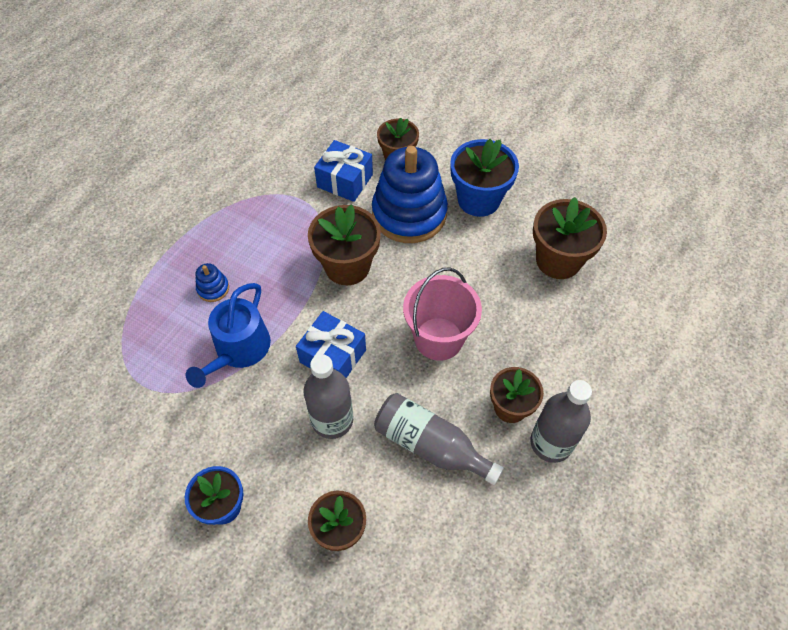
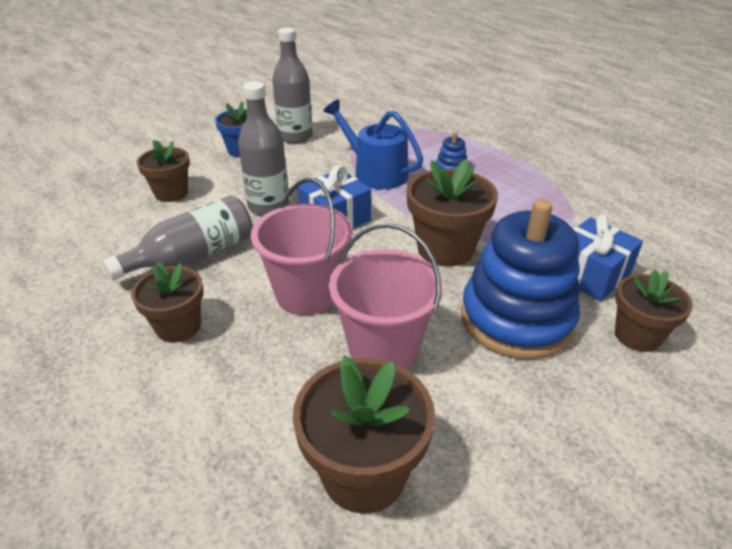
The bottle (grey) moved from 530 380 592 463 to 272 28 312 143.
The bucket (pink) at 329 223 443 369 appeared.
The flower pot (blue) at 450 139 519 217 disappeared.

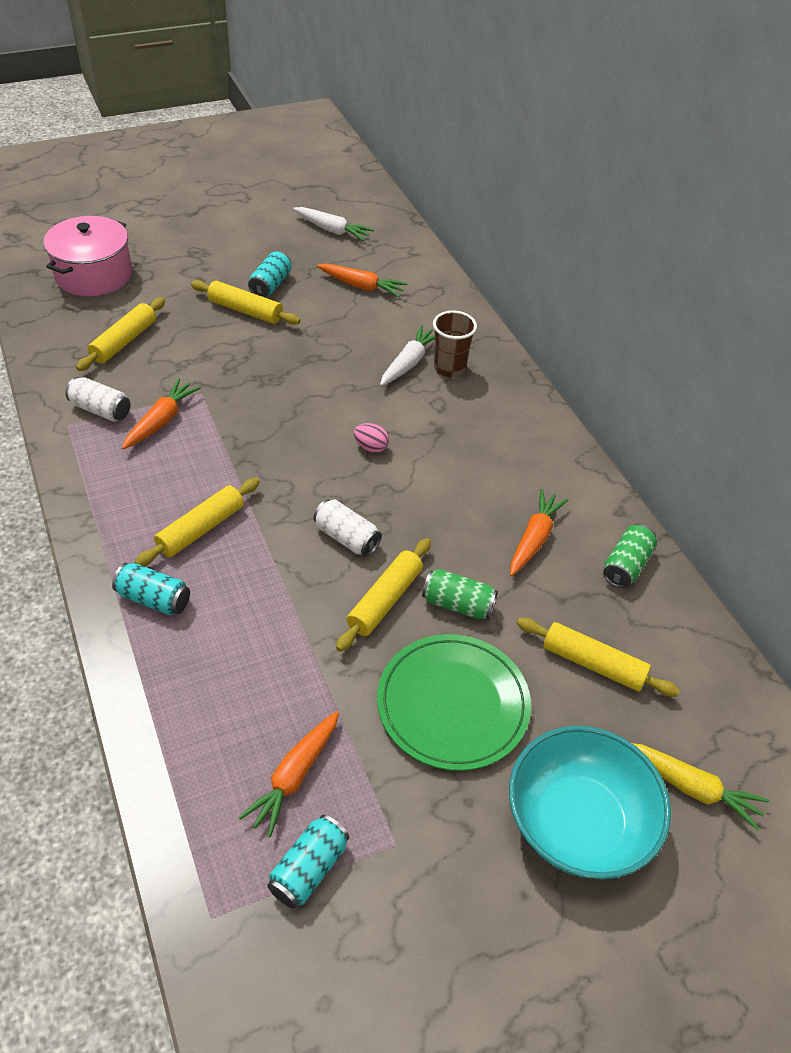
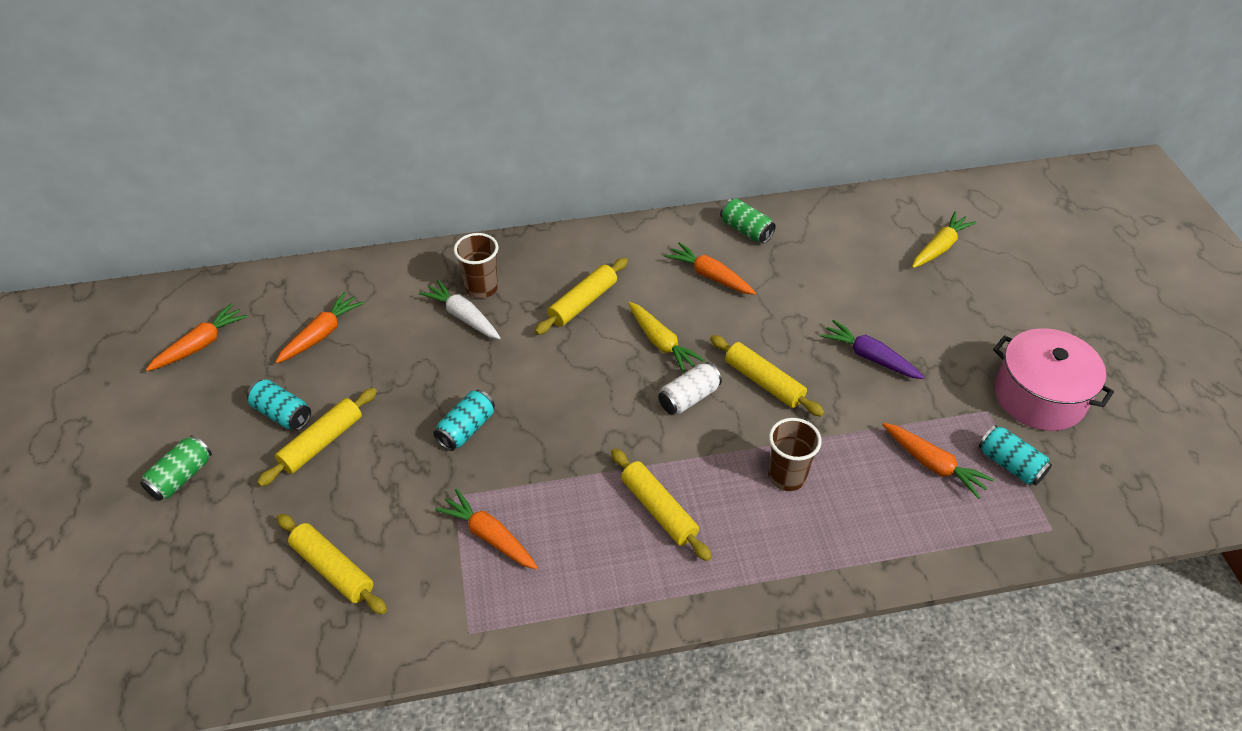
The can (green) moved from 422 569 498 619 to 140 435 212 501.
The carrot (white) at 293 207 374 241 became the carrot (orange) at 146 303 248 371.
The can (turquoise) moved from 112 563 190 615 to 433 390 495 451.
The rolling pin (yellow) moved from 517 618 680 697 to 535 258 628 335.
The carrot (yellow) at 628 302 705 374 appeared.
The cup (brown) at 768 418 822 491 appeared.
The plate (green) at 377 634 531 771 was replaced by the carrot (purple) at 820 320 925 379.
The pot (pink) moved from 44 216 132 296 to 993 328 1114 431.
The can (white) at 65 377 131 422 disappeared.
The egg (pink) at 354 423 389 453 disappeared.
The bowl (turquoise) at 509 726 671 880 disappeared.

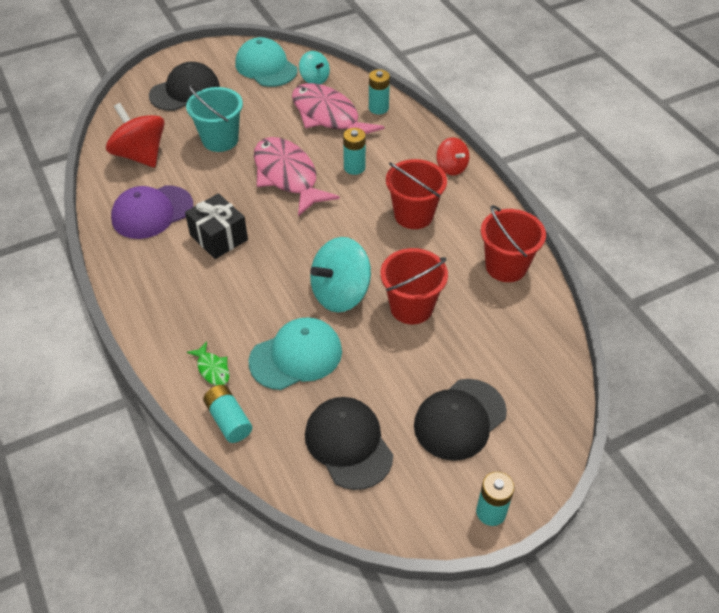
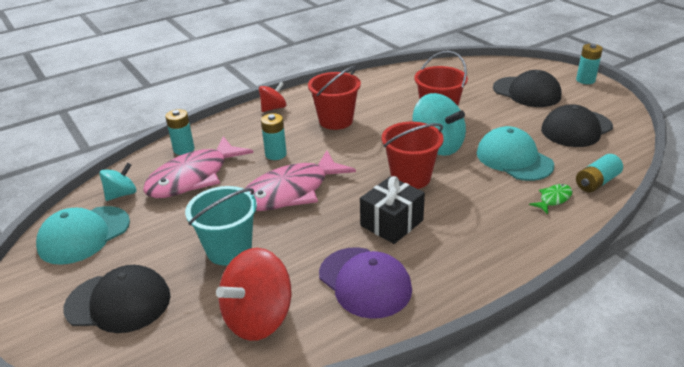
The cap (black) at 149 62 220 111 turned 135 degrees clockwise.
The bucket (red) moved from 481 205 546 282 to 382 122 444 189.

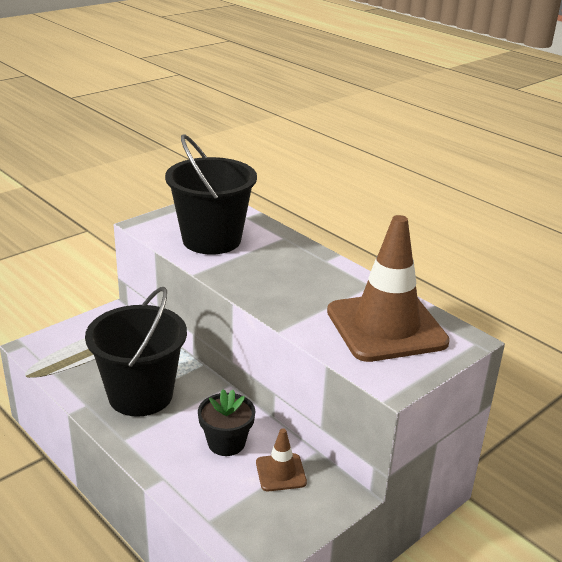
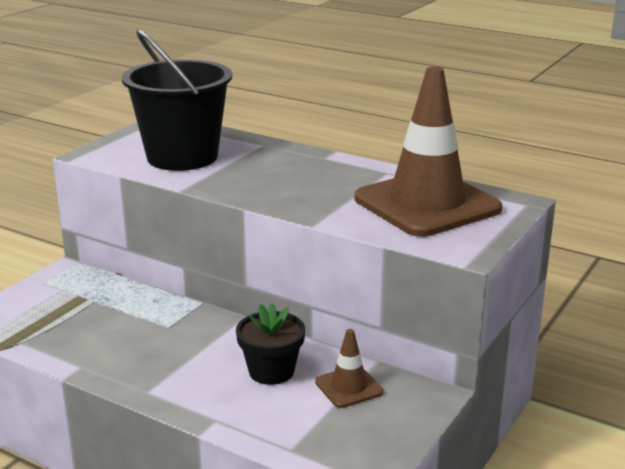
The bucket (black) at 85 287 187 417 disappeared.

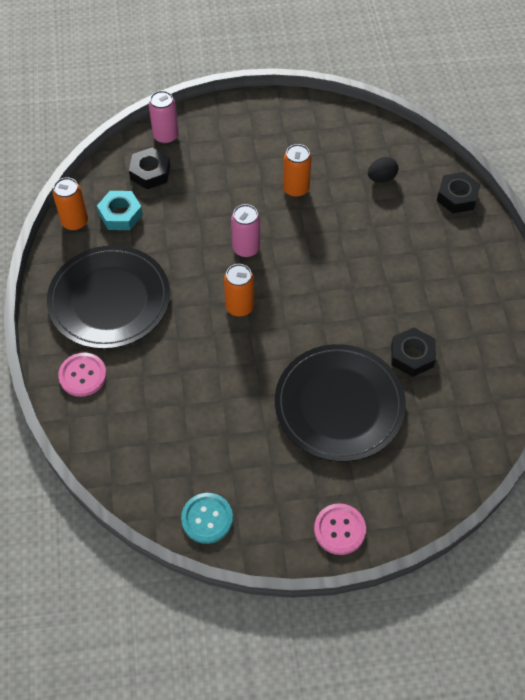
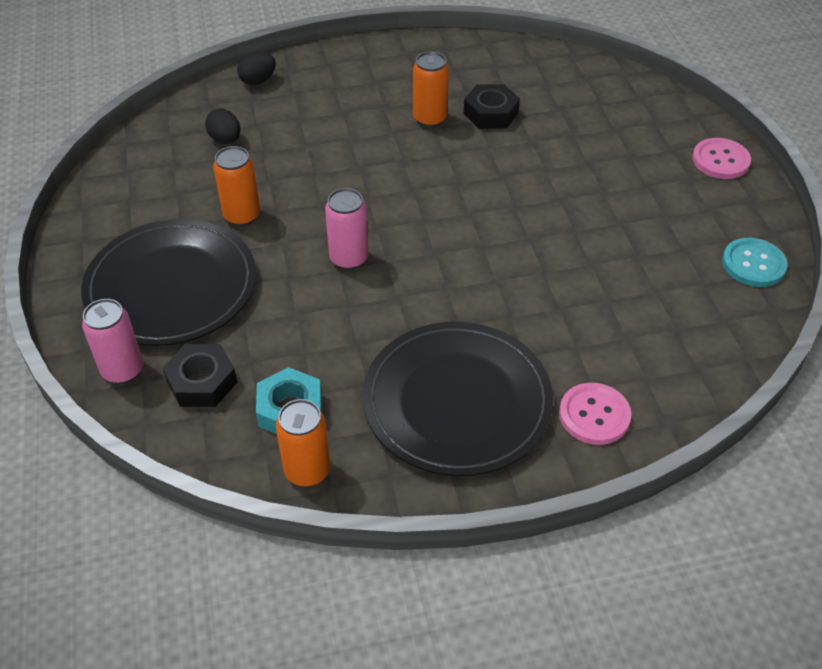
The plate (black) moved from 275 344 406 462 to 81 219 256 346.
The nut (black) at 437 172 481 213 was replaced by the egg (black) at 237 52 276 85.
The can (orange) moved from 224 264 254 317 to 413 52 449 128.

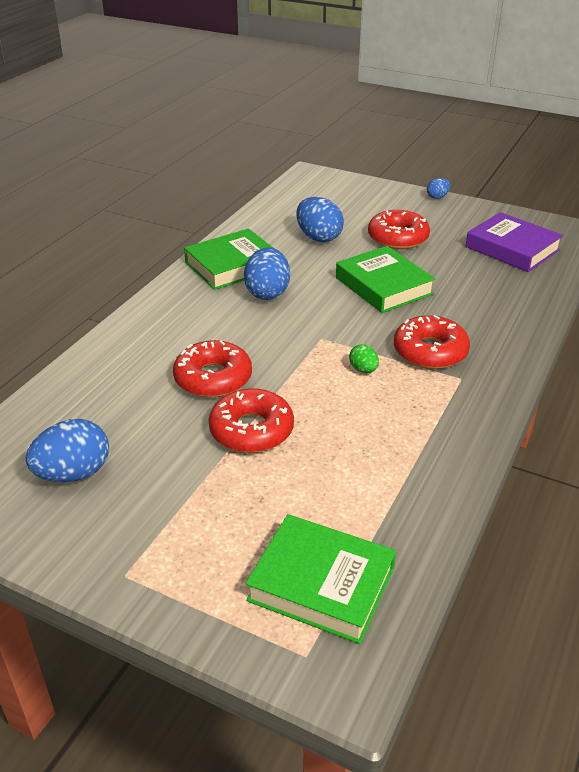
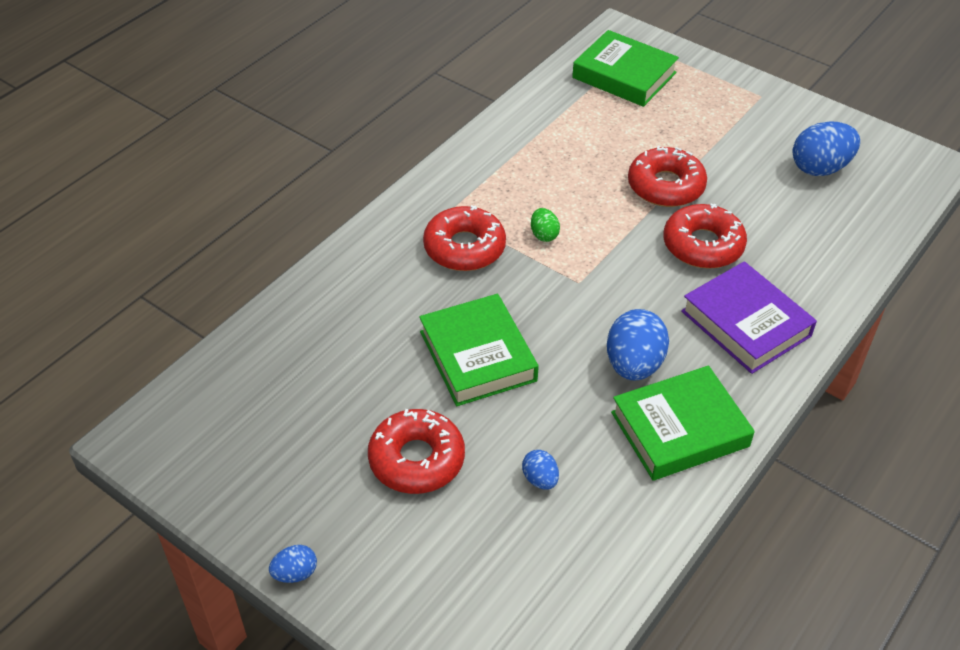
The egg (blue) at 296 197 344 242 changed to 0.51 times the size.
The book (purple) moved from 466 212 563 272 to 681 261 817 374.

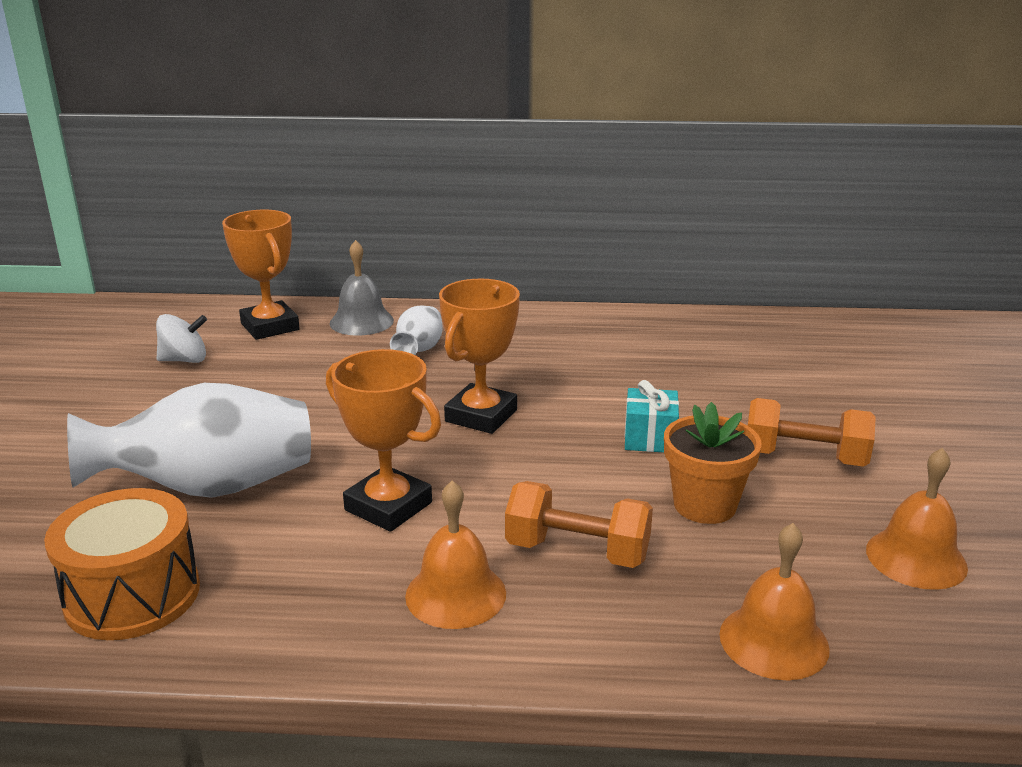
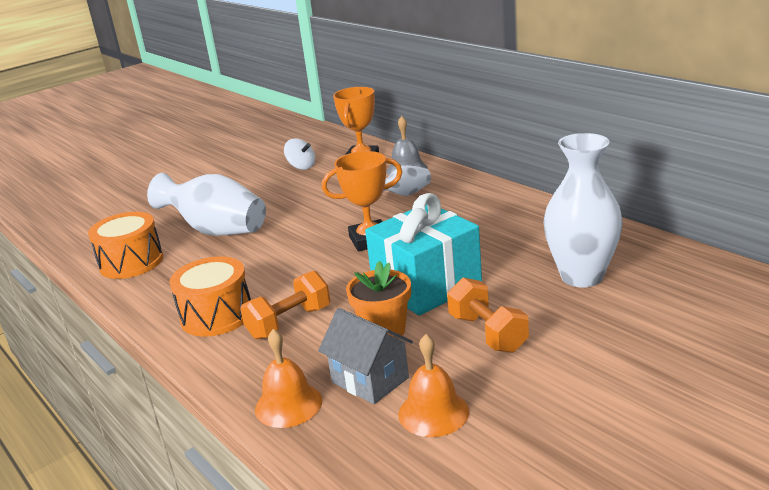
The bell (orange) at 405 480 506 629 was replaced by the drum (orange) at 170 256 251 337.
The dumbbell (orange) at 505 481 653 568 turned 75 degrees clockwise.
The house (grey) at 318 308 413 404 appeared.
The gift (turquoise) at 625 380 679 452 changed to 2.22 times the size.
The vase (white) at 544 133 623 287 appeared.
The trophy (orange) at 326 349 441 532 disappeared.

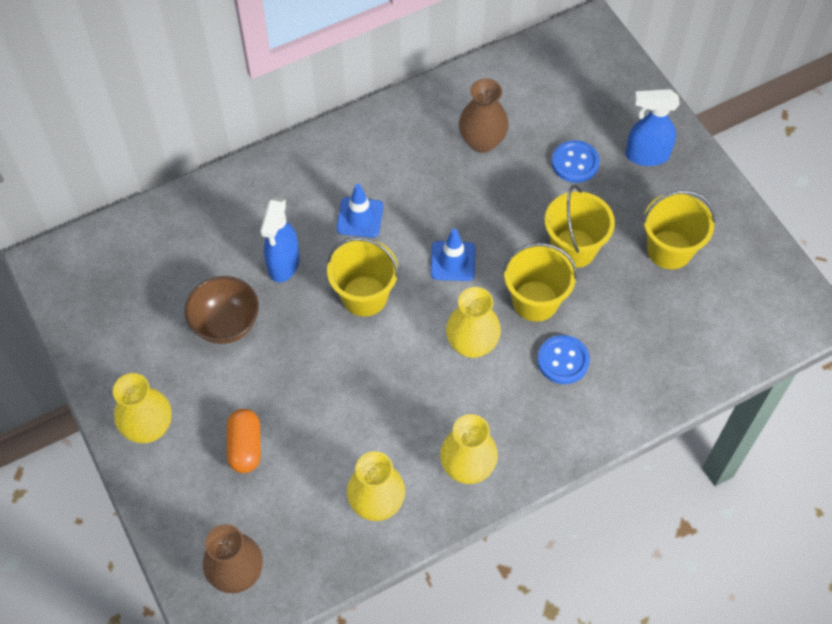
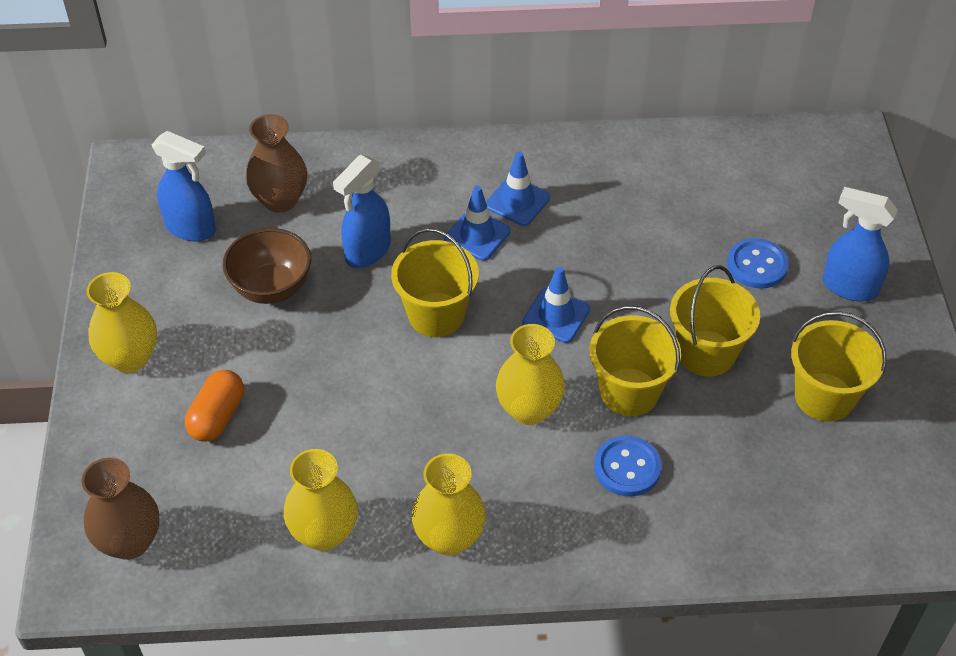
The spray bottle (blue) at 152 131 216 241 appeared.
The vase (brown) moved from 459 79 509 153 to 246 114 307 213.
The traffic cone (blue) at 486 152 550 226 appeared.

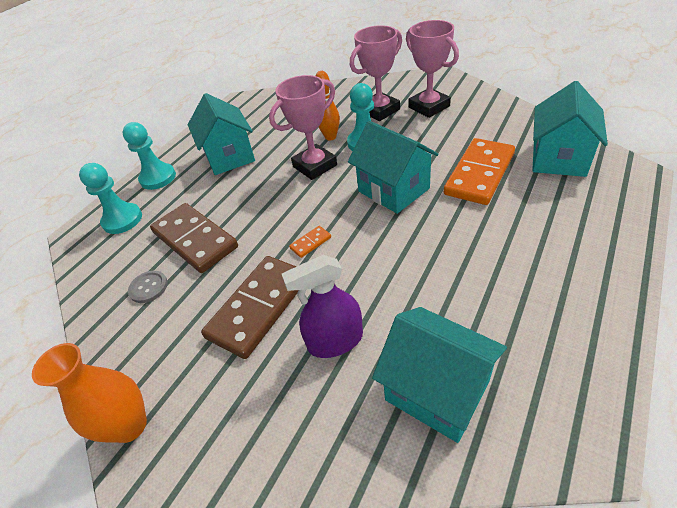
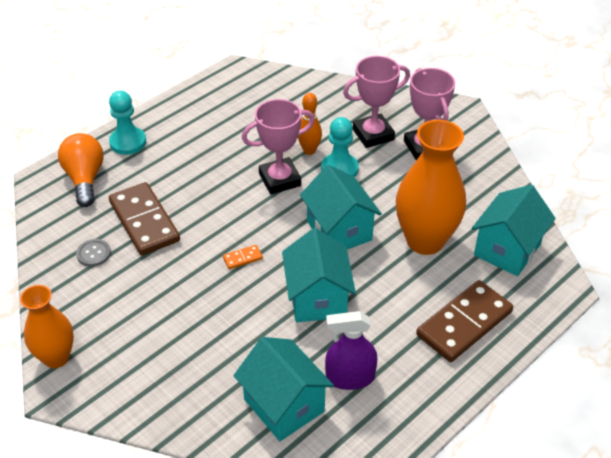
The pawn (turquoise) at 79 163 142 234 was replaced by the light bulb (orange) at 58 133 104 207.
The house (turquoise) moved from 188 93 255 175 to 282 228 356 322.
The spray bottle (purple) moved from 282 255 363 358 to 325 311 377 390.
The domino (orange) at 444 138 515 205 was replaced by the vase (orange) at 396 120 466 255.
The domino (brown) moved from 201 256 298 359 to 416 280 513 362.

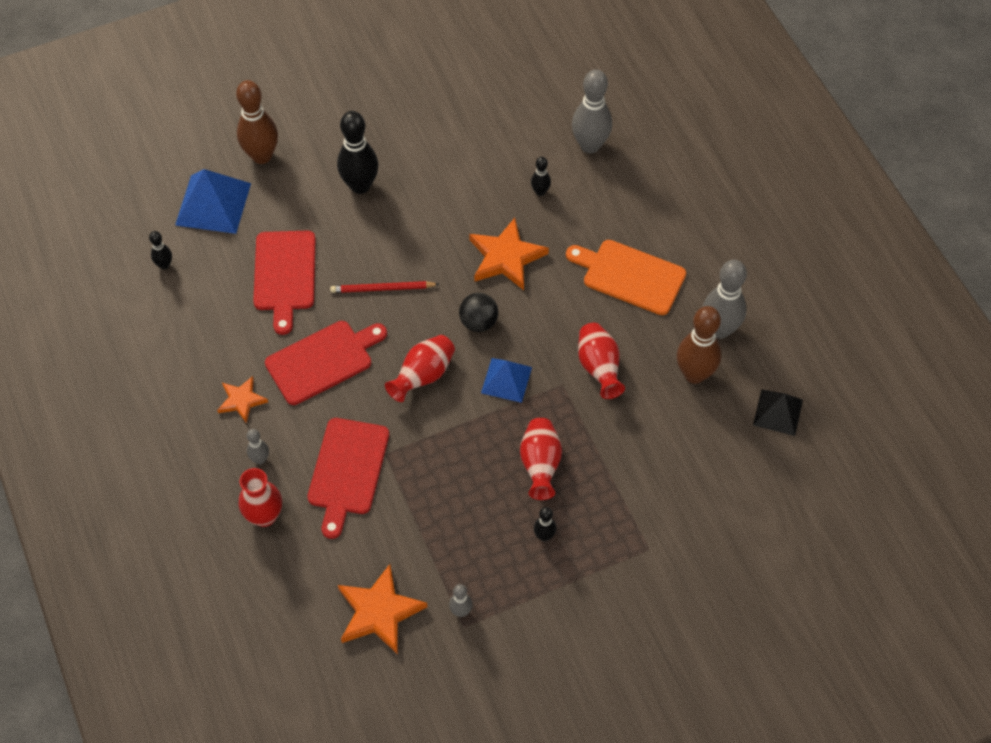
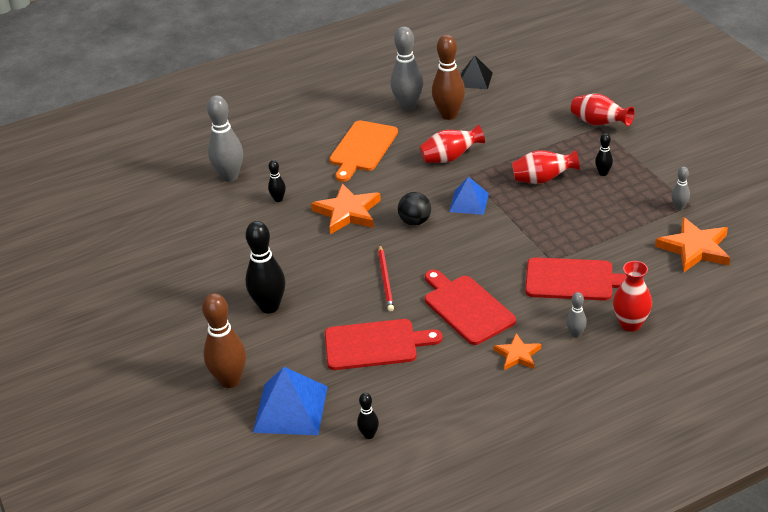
The vase (red) moved from 385 335 455 402 to 571 94 635 126.

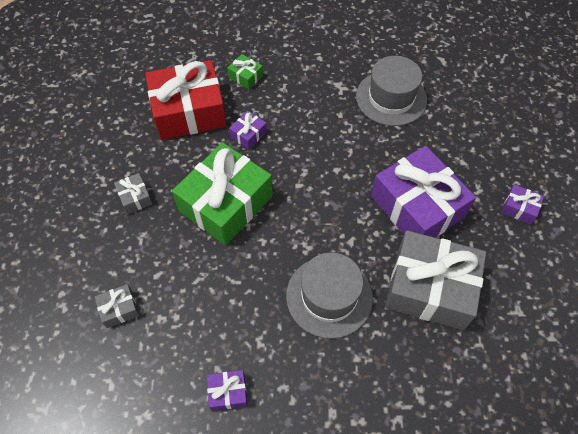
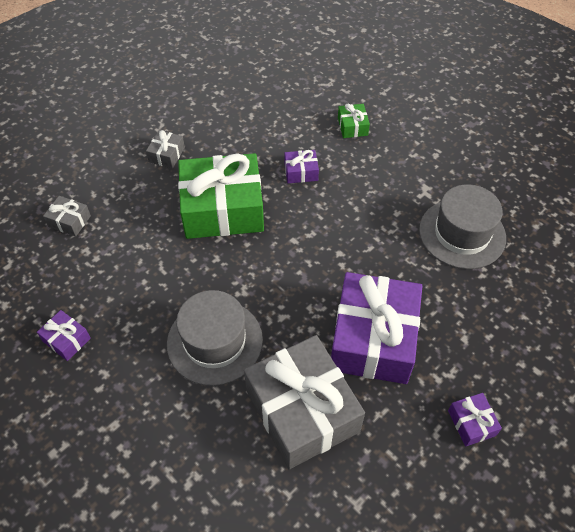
The gift (red) at 145 60 227 140 disappeared.

